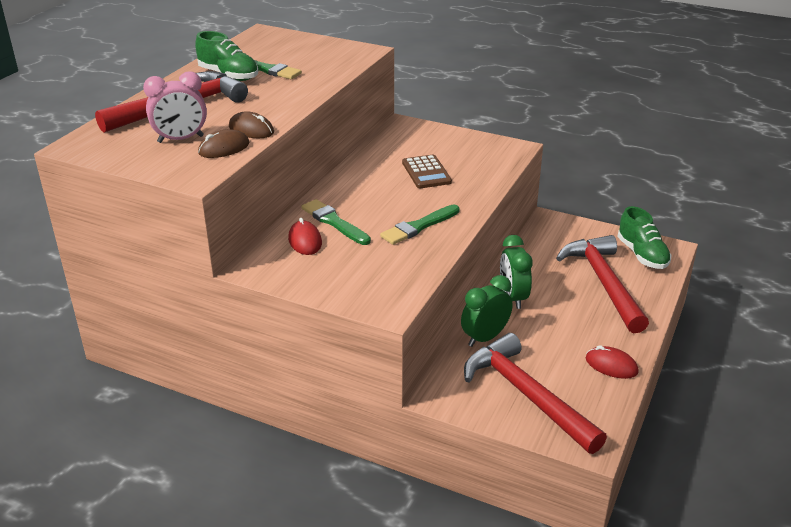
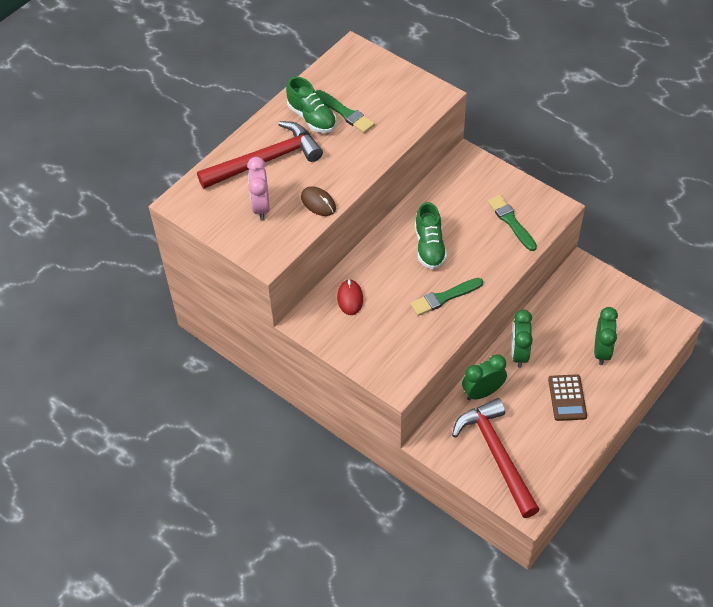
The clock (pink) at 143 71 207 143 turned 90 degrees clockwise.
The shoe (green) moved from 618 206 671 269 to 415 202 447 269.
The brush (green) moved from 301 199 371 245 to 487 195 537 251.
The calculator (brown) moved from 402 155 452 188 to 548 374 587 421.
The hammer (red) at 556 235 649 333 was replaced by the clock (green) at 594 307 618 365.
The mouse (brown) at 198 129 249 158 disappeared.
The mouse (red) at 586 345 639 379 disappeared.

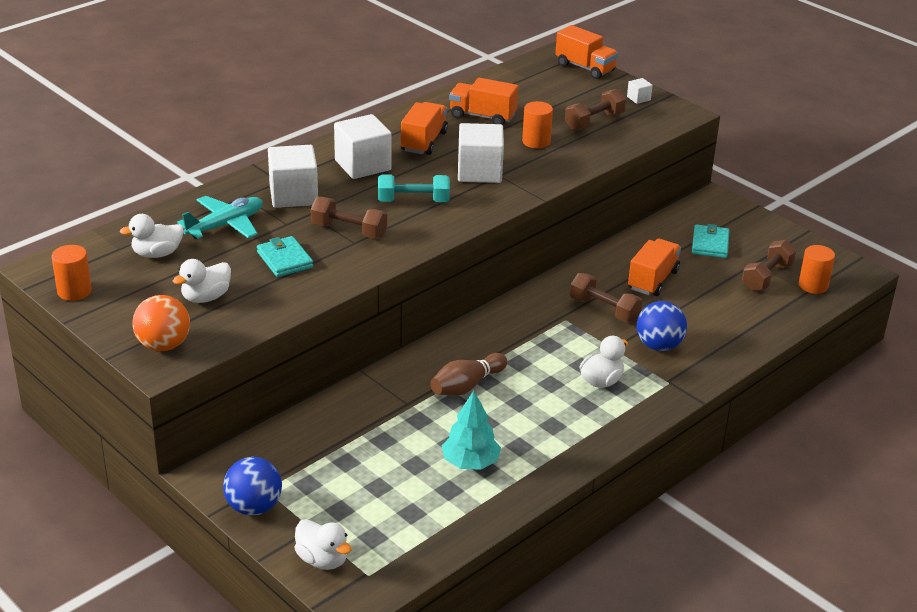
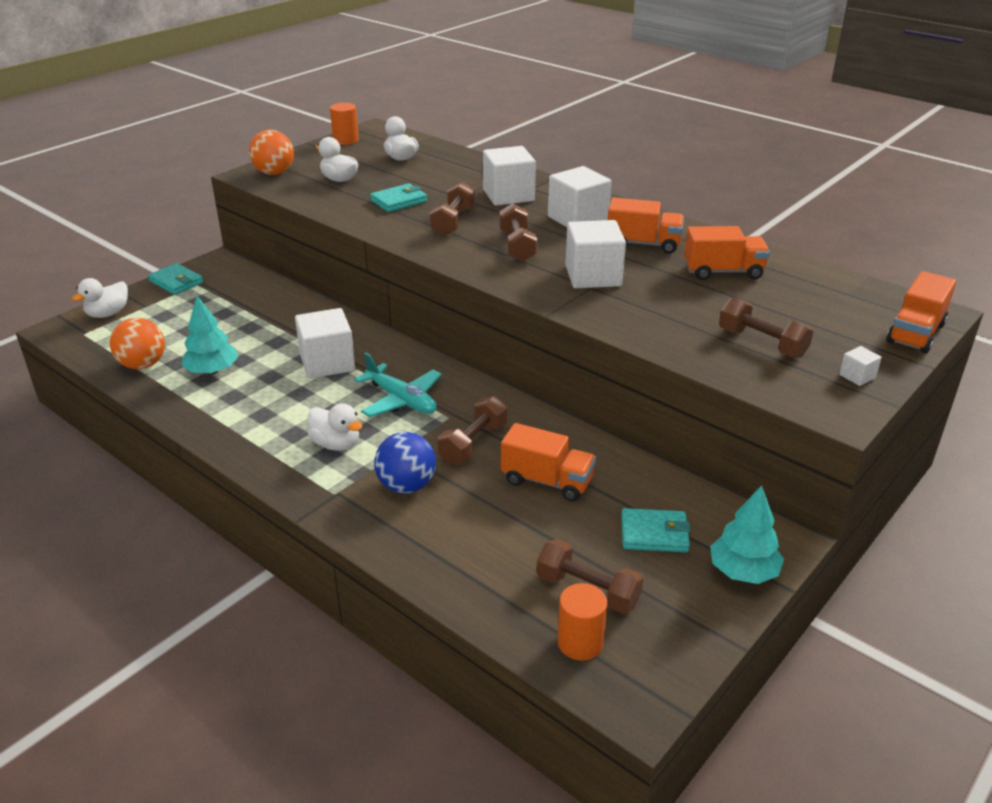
The ball (orange) at 110 318 165 369 appeared.
The ball (blue) at 223 457 282 516 was replaced by the wallet (turquoise) at 148 263 203 295.
The bowling pin (brown) at 430 353 507 396 was replaced by the cube (white) at 295 308 355 379.
The plane (turquoise) moved from 177 196 263 239 to 355 352 442 417.
The dumbbell (turquoise) at 378 174 450 202 became the dumbbell (brown) at 499 203 537 262.
The truck (orange) at 449 78 518 125 turned 75 degrees clockwise.
The tree (turquoise) at 710 485 784 584 appeared.
The cylinder (orange) at 522 101 553 148 disappeared.

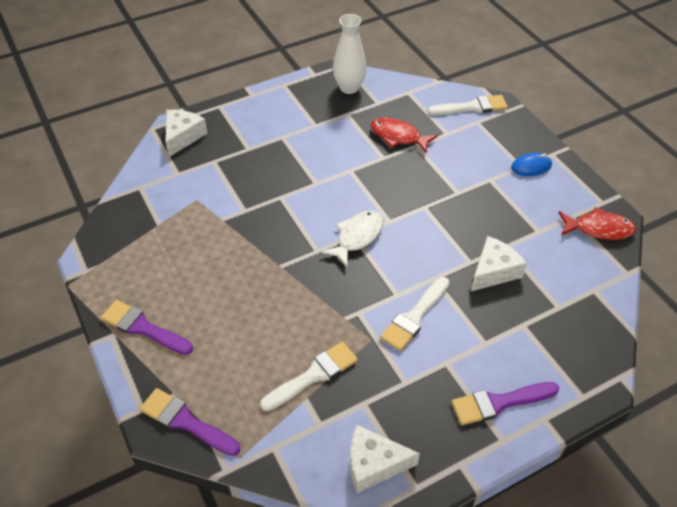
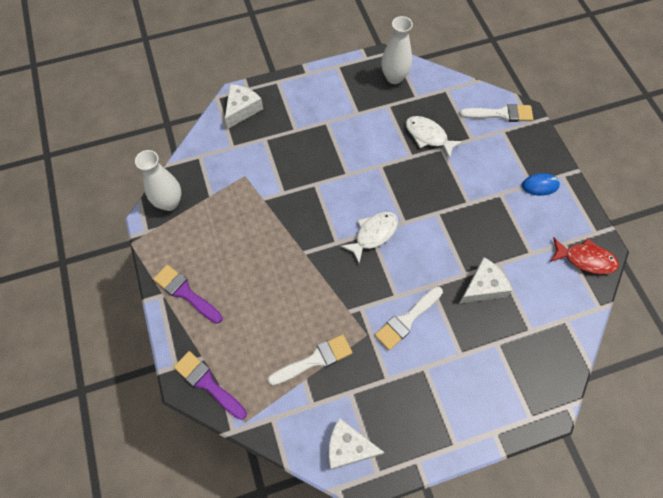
The vase (white) at 135 150 182 211 appeared.
The fish (red) at 371 118 438 154 became the fish (white) at 406 116 463 159.
The brush (purple) at 452 382 559 425 disappeared.

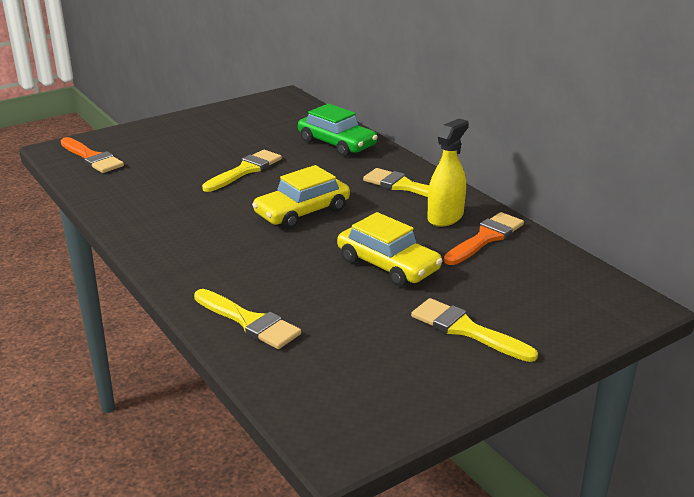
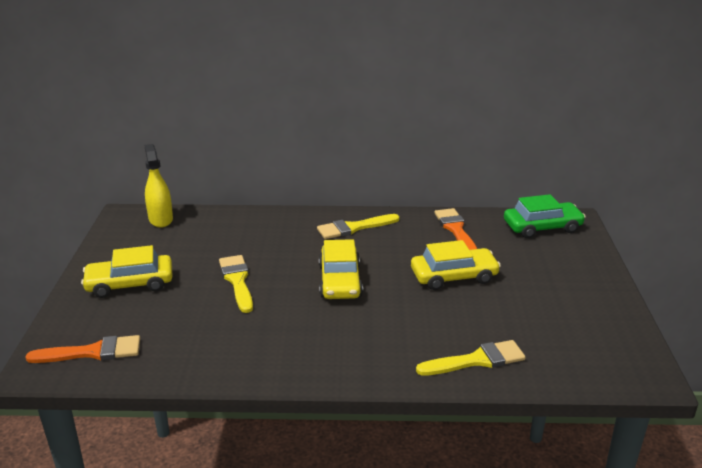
The car (yellow) at 81 245 173 298 appeared.
The spray bottle (yellow) moved from 427 118 469 227 to 144 144 173 228.
The car (green) moved from 298 104 378 156 to 504 194 586 238.
The brush (yellow) at 411 298 538 362 disappeared.

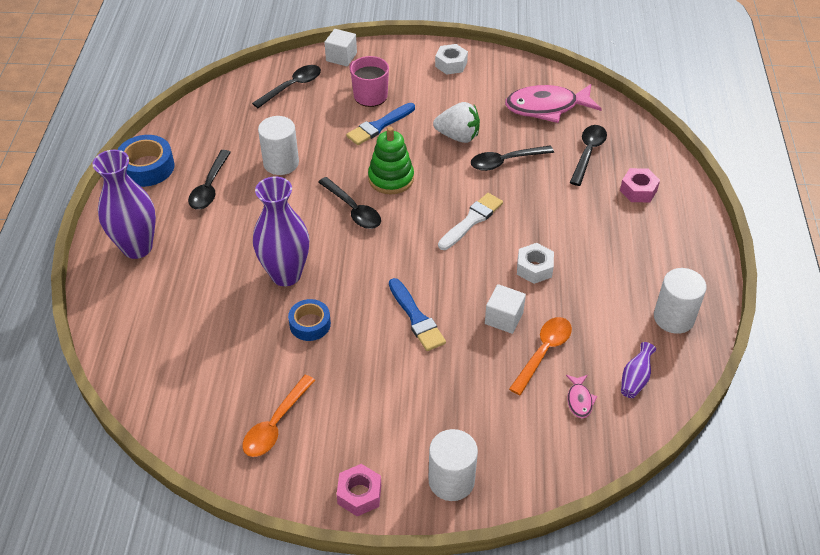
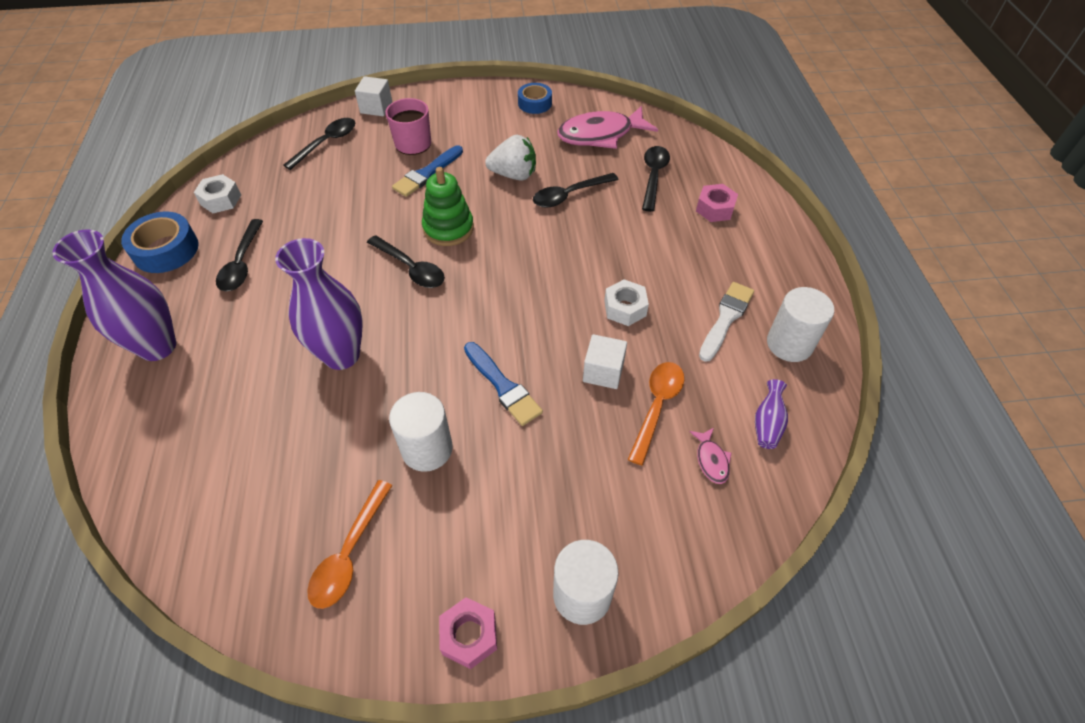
The nut (white) moved from 435 44 468 75 to 194 174 241 213.
The cylinder (white) moved from 258 116 299 175 to 389 392 453 472.
The tape (blue) moved from 288 299 331 341 to 518 83 552 114.
The brush (white) moved from 438 193 503 250 to 699 282 754 362.

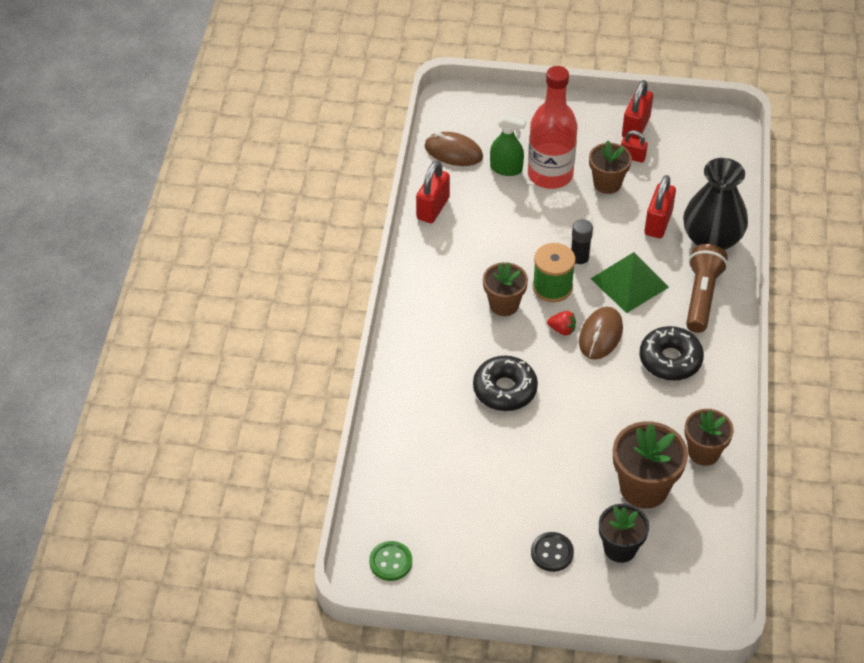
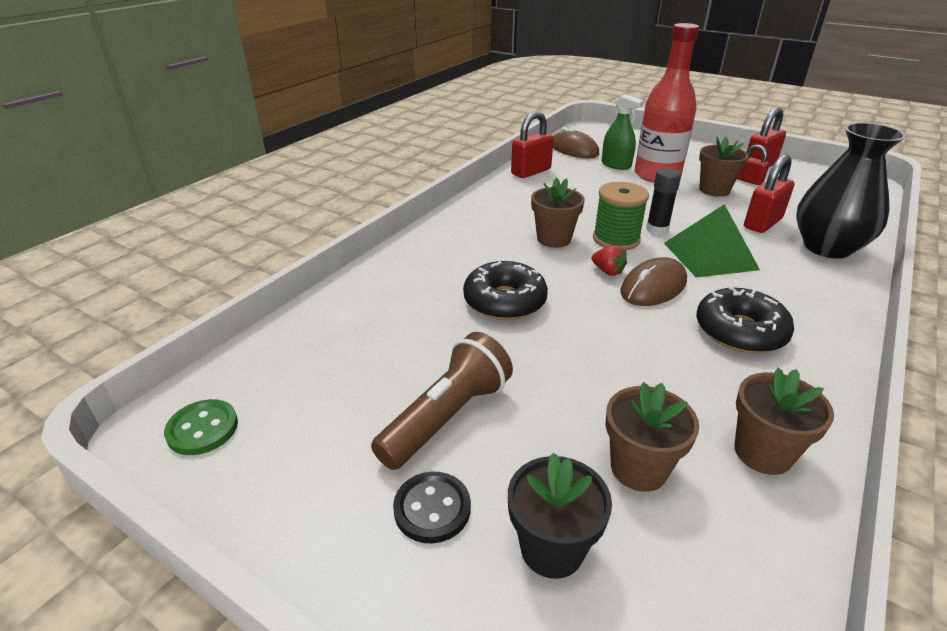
The flashlight (brown) moved from 686 244 728 333 to 371 332 513 470.
The flower pot (brown) at 613 421 688 508 changed to 0.67 times the size.

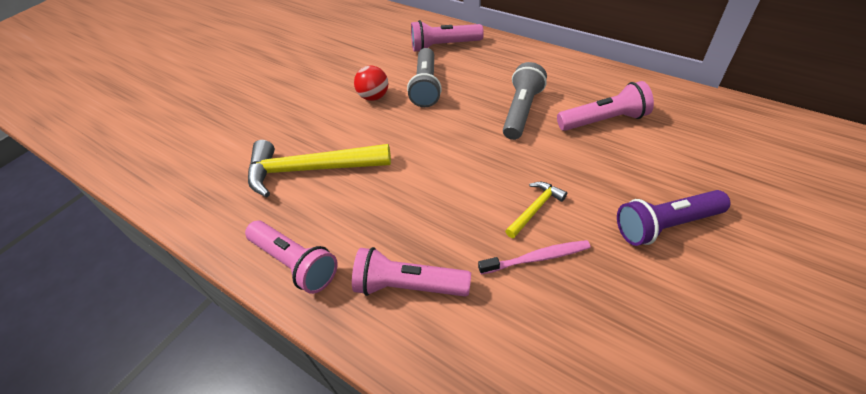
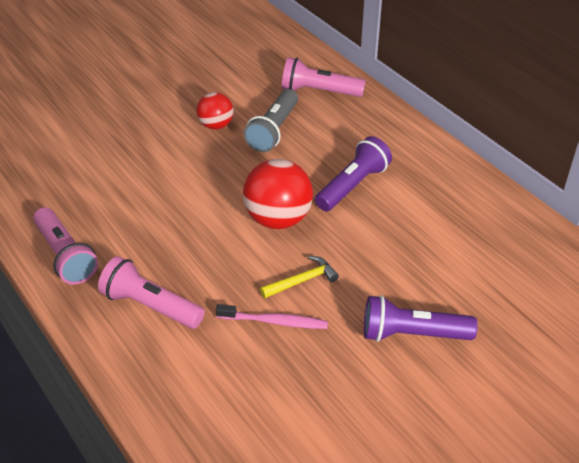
The ball (red) at 243 159 313 229 appeared.
The flashlight (grey) at 503 62 547 140 became the flashlight (purple) at 315 136 392 211.
The hammer (yellow) at 248 140 391 197 disappeared.
The flashlight (pink) at 557 81 654 131 disappeared.

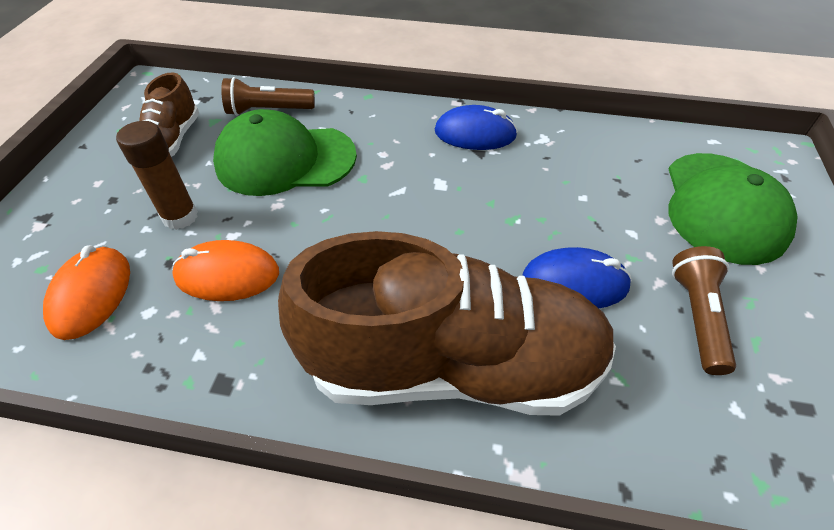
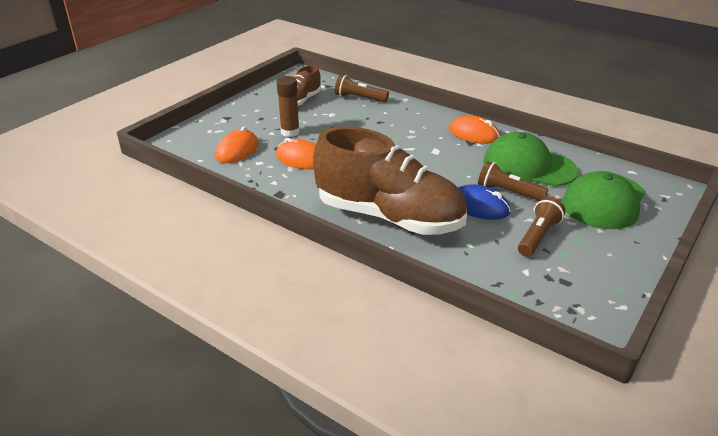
The mouse (blue) at 435 105 518 150 became the mouse (orange) at 449 115 500 144.
The flashlight (brown) at 478 161 548 201 appeared.
The cap (green) moved from 213 109 357 196 to 483 132 578 187.

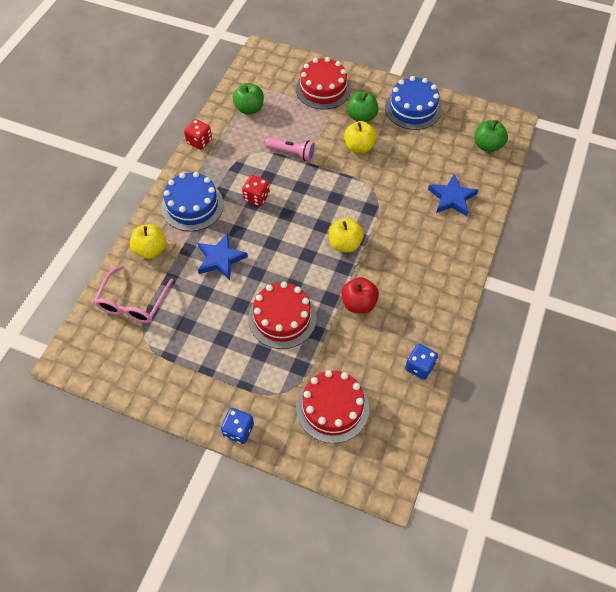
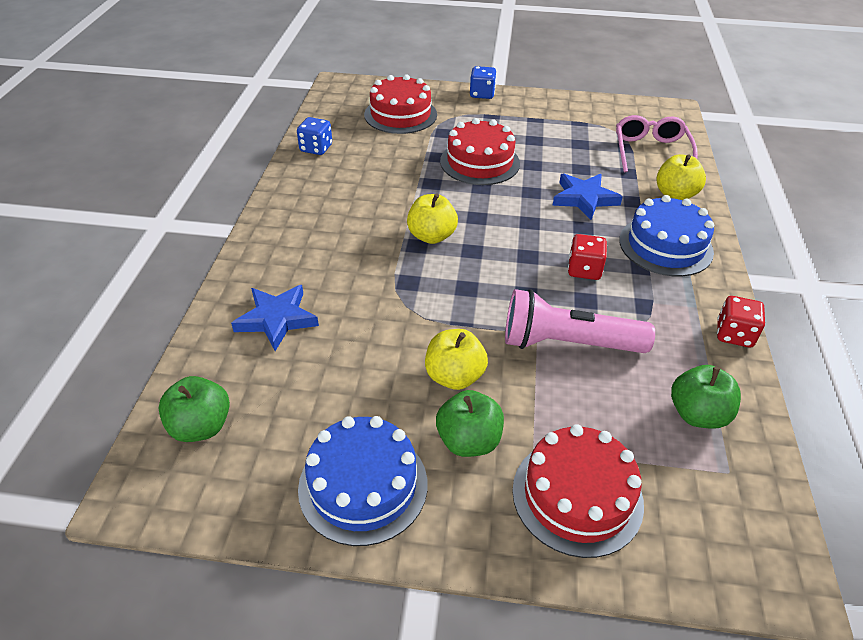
The flashlight (pink) at 265 137 315 161 changed to 1.60 times the size.
The apple (red) at 341 277 379 313 disappeared.

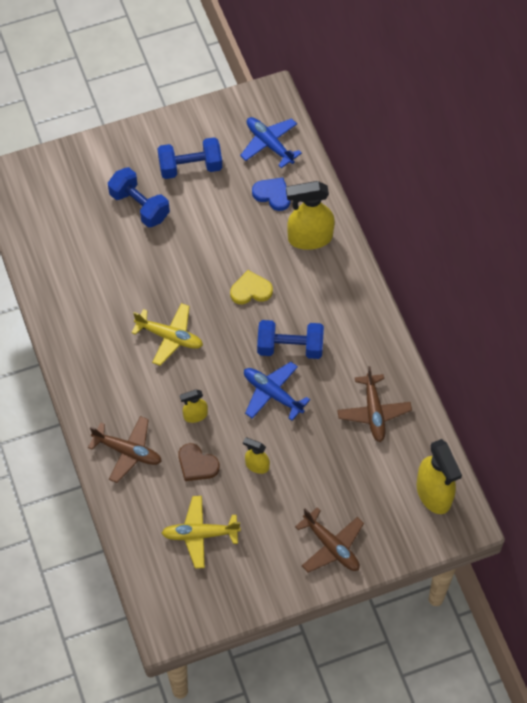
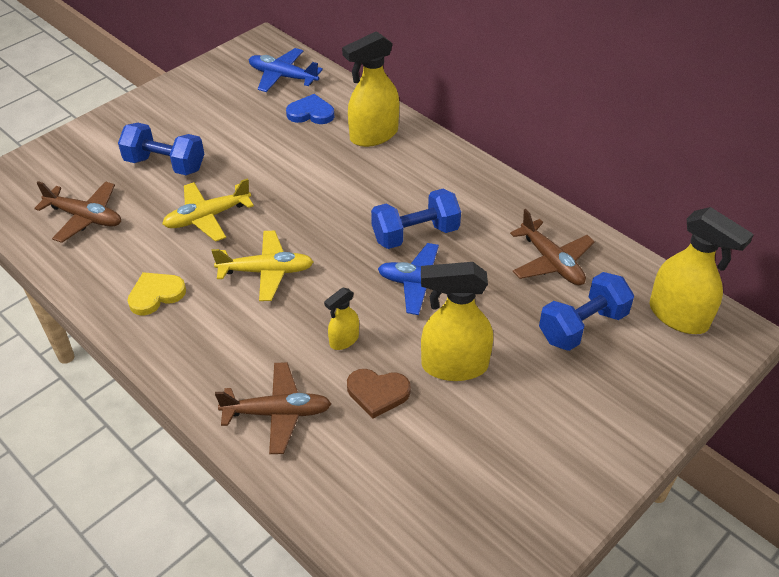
The plane (brown) moved from 295 507 364 573 to 34 181 121 243.
The heart (yellow) moved from 230 270 273 304 to 127 272 186 315.
The plane (yellow) moved from 162 496 241 569 to 162 178 254 242.
The spray bottle (yellow) at 243 437 270 474 changed to 1.93 times the size.
The dumbbell (blue) moved from 158 137 222 179 to 539 272 634 351.

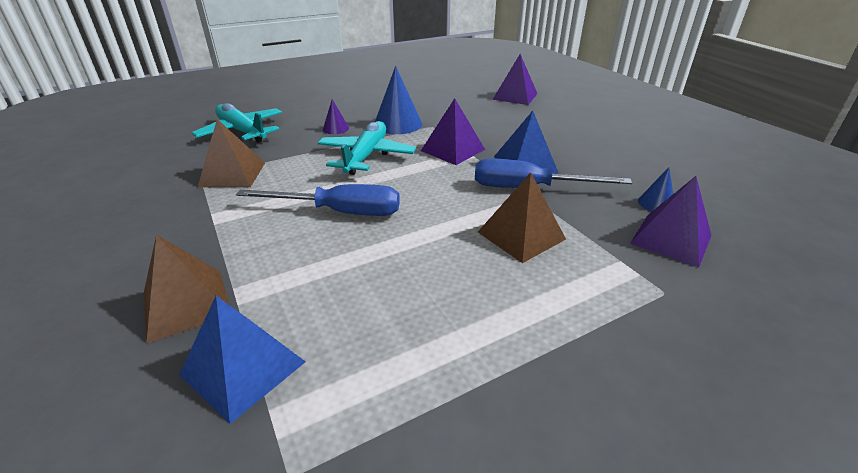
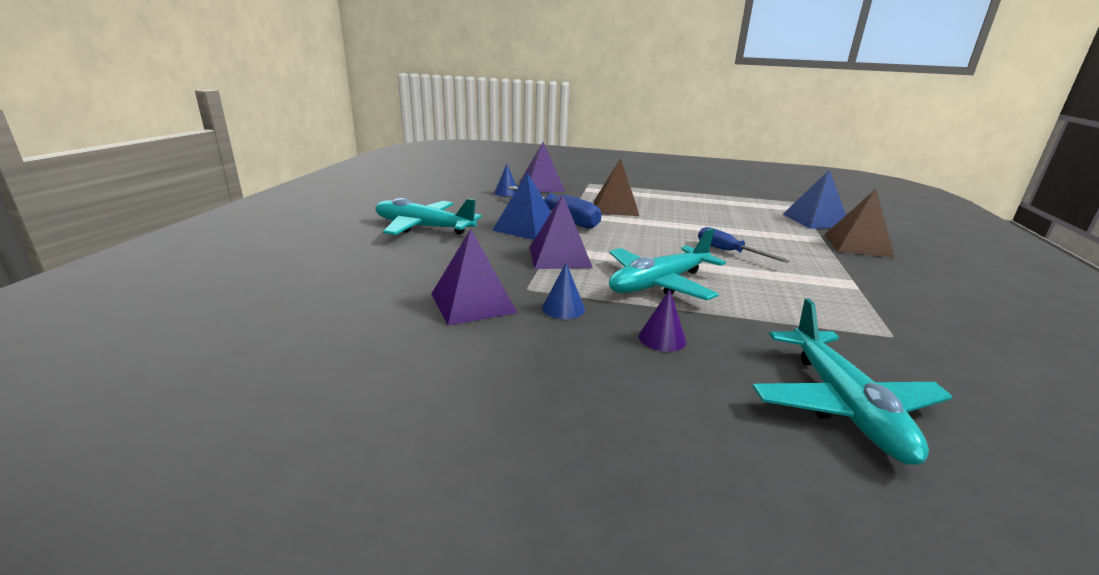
The plane (turquoise) at 375 198 482 235 appeared.
The pyramid (purple) moved from 493 54 537 105 to 432 229 517 325.
The cone (blue) at 375 66 422 134 changed to 0.53 times the size.
The screwdriver (blue) at 236 184 400 216 changed to 0.62 times the size.
The pyramid (brown) at 198 119 265 187 disappeared.

